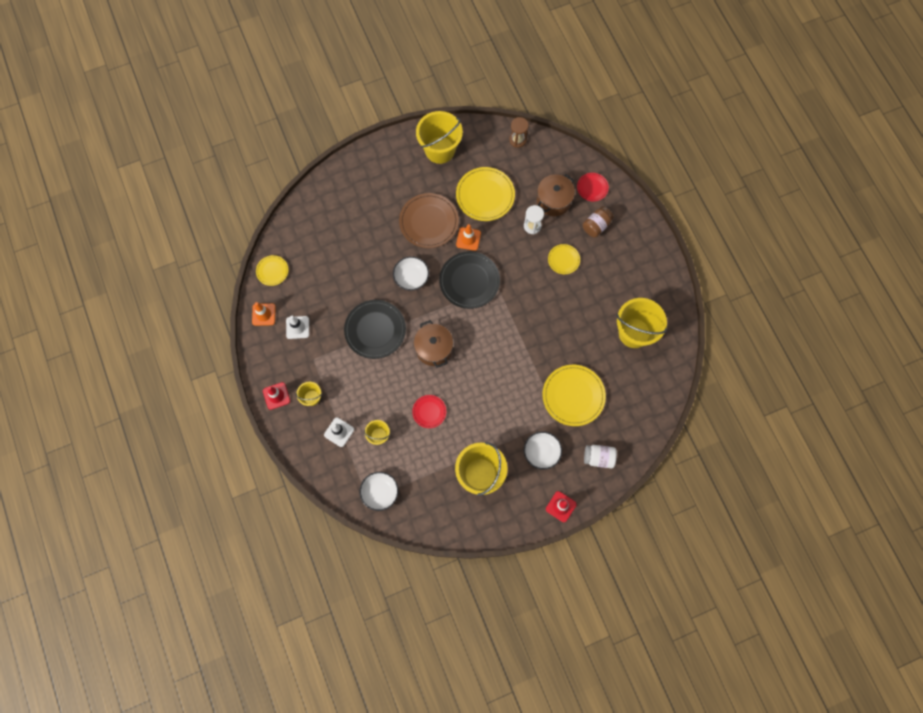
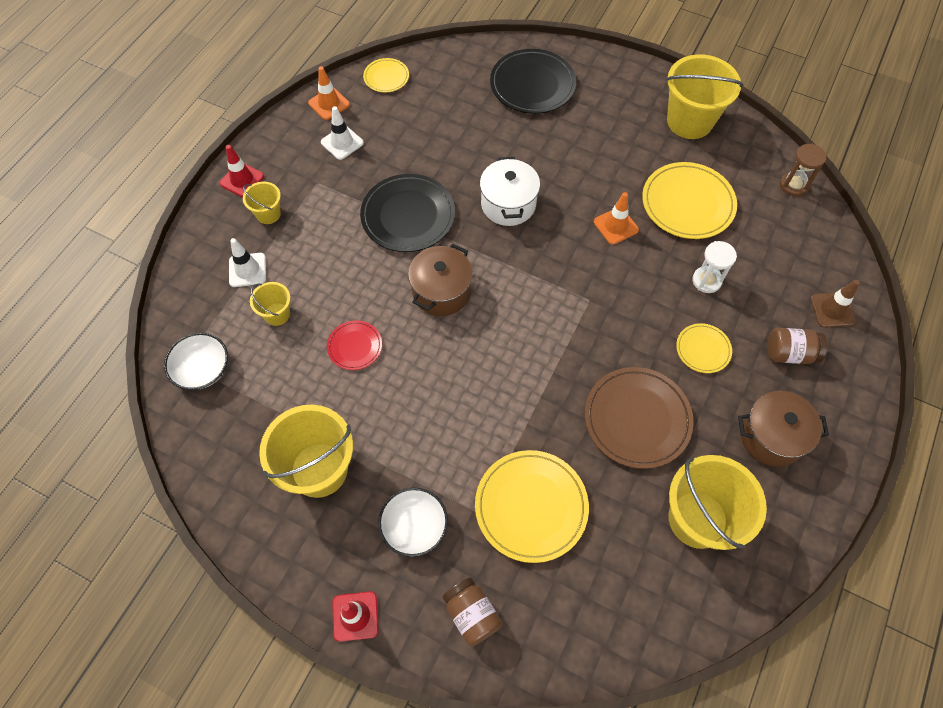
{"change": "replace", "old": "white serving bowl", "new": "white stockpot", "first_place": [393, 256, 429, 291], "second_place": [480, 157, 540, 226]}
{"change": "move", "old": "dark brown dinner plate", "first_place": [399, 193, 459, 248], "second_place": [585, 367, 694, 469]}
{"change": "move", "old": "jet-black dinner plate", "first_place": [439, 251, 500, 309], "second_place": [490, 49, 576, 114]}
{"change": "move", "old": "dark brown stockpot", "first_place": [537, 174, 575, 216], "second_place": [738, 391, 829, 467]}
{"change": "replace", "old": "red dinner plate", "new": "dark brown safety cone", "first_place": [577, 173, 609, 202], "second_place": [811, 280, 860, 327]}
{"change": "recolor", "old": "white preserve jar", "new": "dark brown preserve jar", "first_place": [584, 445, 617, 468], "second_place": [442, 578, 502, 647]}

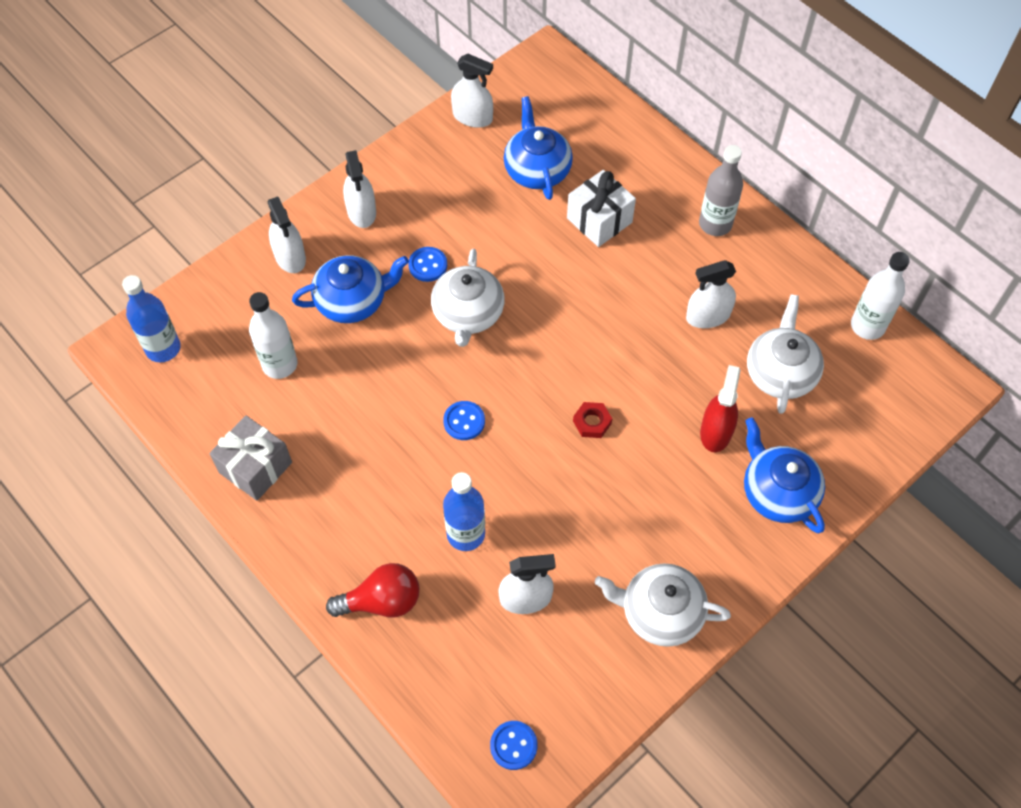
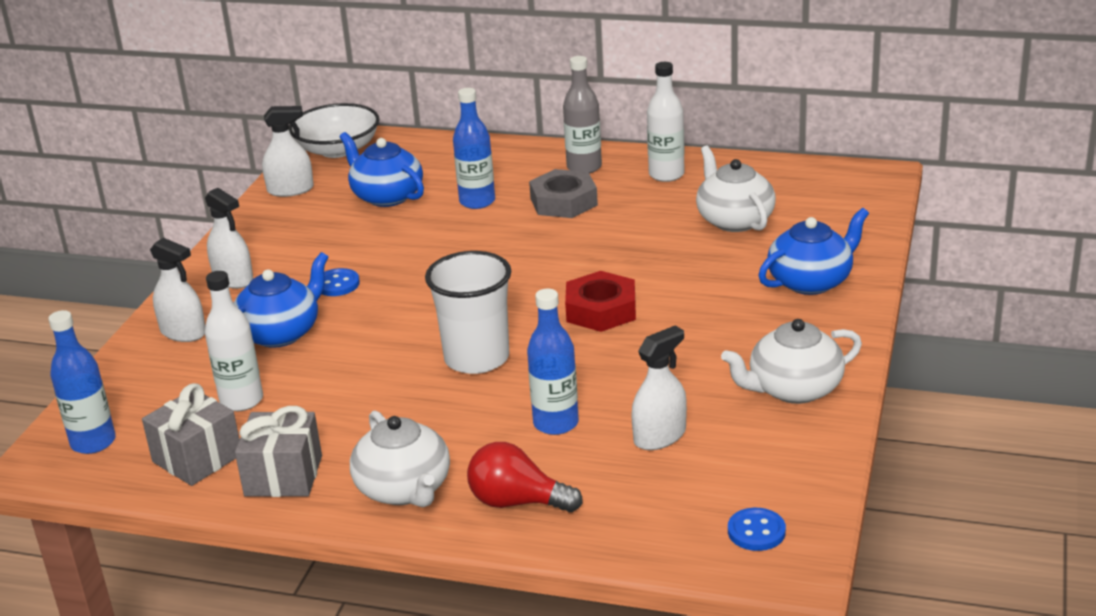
{"change": "rotate", "old": "red lightbulb", "first_place": [326, 563, 419, 618], "second_place": [467, 442, 583, 512], "degrees": -120}
{"change": "move", "old": "white tea pot", "first_place": [431, 249, 504, 347], "second_place": [350, 410, 450, 507]}
{"change": "replace", "old": "cobalt sewing button", "new": "white tumbler", "first_place": [443, 401, 485, 440], "second_place": [425, 251, 511, 374]}
{"change": "replace", "old": "white present", "new": "cobalt bottle", "first_place": [567, 170, 636, 247], "second_place": [453, 88, 495, 209]}
{"change": "resize", "old": "red hexagon nut", "first_place": [573, 402, 612, 438], "second_place": [565, 271, 636, 332], "factor": 1.83}
{"change": "delete", "old": "white sprayer", "first_place": [686, 260, 736, 328]}
{"change": "delete", "old": "red sprayer", "first_place": [700, 365, 741, 452]}
{"change": "rotate", "old": "cobalt tea pot", "first_place": [744, 417, 825, 533], "second_place": [759, 208, 869, 295], "degrees": 120}
{"change": "move", "old": "white bottle", "first_place": [851, 252, 910, 340], "second_place": [647, 62, 685, 182]}
{"change": "insert", "new": "gray present", "second_place": [142, 383, 240, 486]}
{"change": "insert", "new": "white serving bowl", "second_place": [289, 103, 379, 158]}
{"change": "insert", "new": "gray hexagon nut", "second_place": [529, 169, 598, 218]}

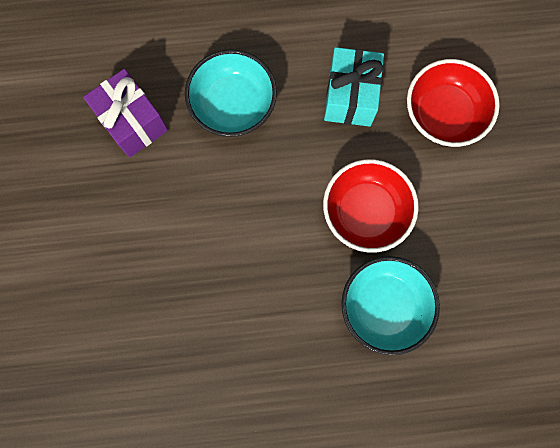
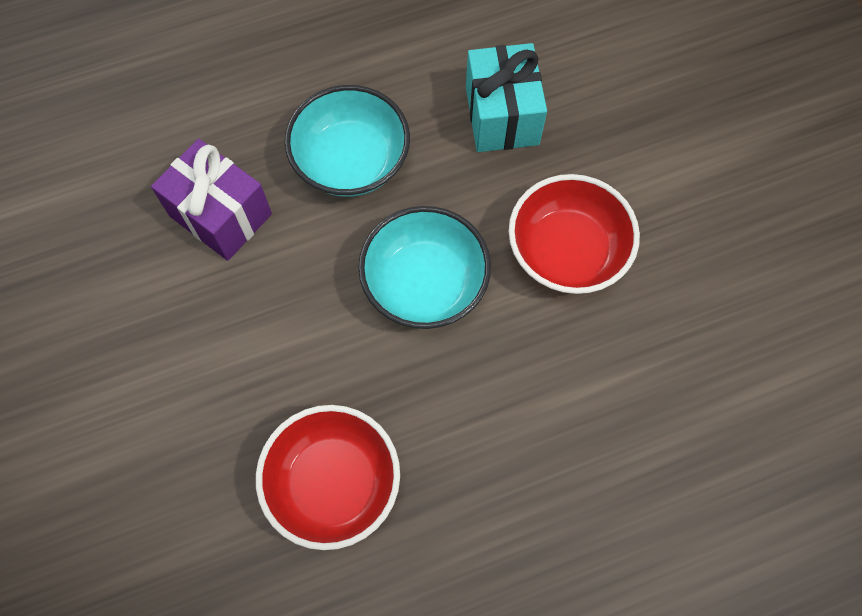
{"change": "move", "old": "teal serving bowl", "first_place": [341, 256, 440, 355], "second_place": [358, 206, 491, 329]}
{"change": "move", "old": "red serving bowl", "first_place": [407, 59, 500, 147], "second_place": [256, 405, 400, 550]}

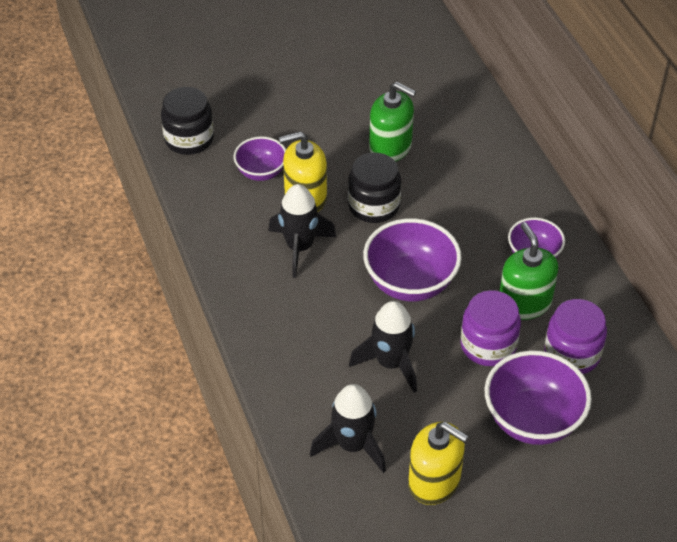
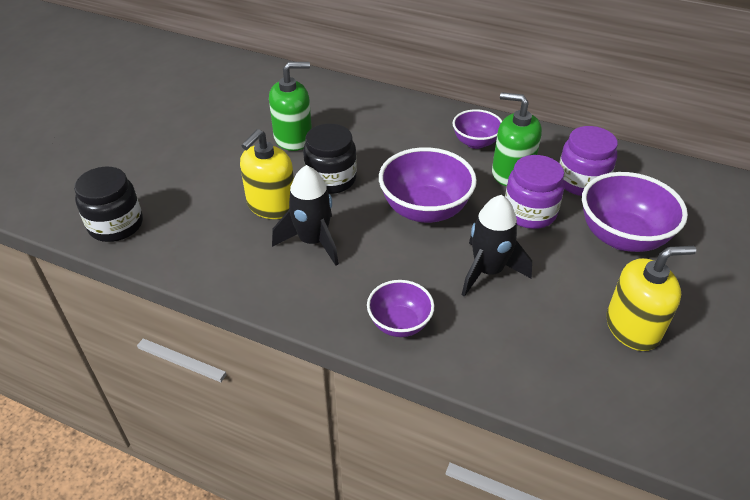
{"change": "move", "old": "purple serving bowl", "first_place": [234, 136, 286, 181], "second_place": [367, 280, 434, 337]}
{"change": "delete", "old": "jet-black rocket", "first_place": [310, 384, 386, 473]}

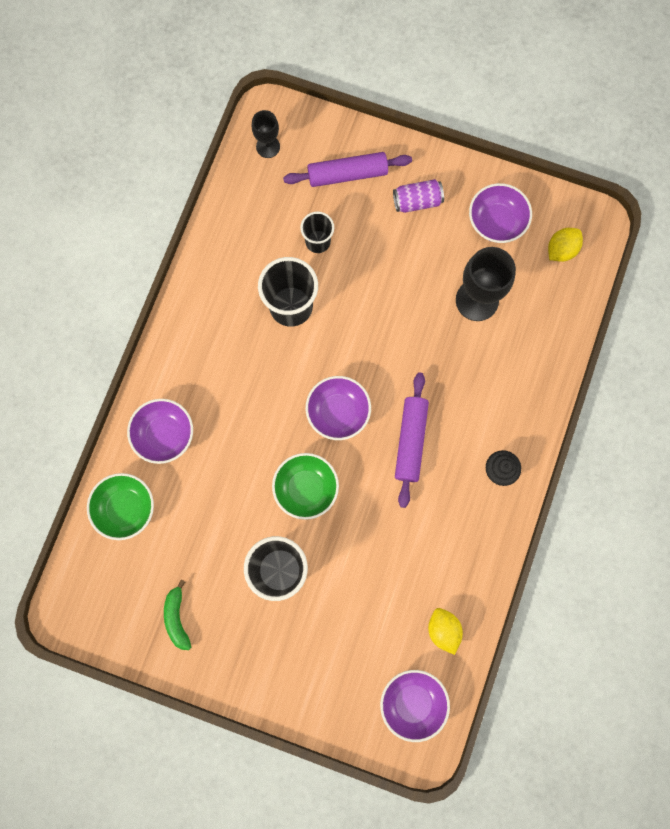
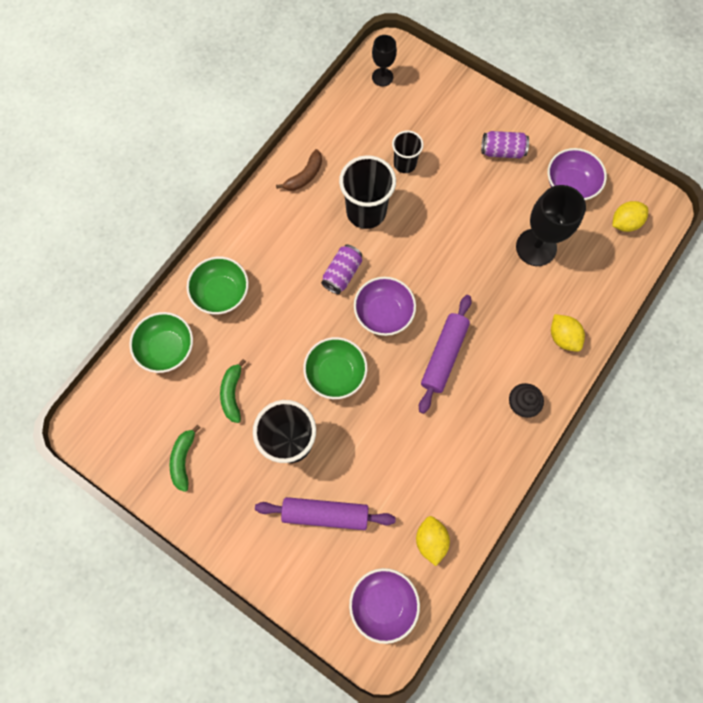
{"change": "recolor", "old": "purple serving bowl", "new": "emerald serving bowl", "first_place": [127, 399, 193, 464], "second_place": [187, 257, 249, 314]}
{"change": "move", "old": "purple pastry roller", "first_place": [283, 152, 412, 187], "second_place": [255, 497, 396, 530]}
{"change": "insert", "new": "emerald toy banana", "second_place": [220, 359, 246, 423]}
{"change": "insert", "new": "dark brown toy banana", "second_place": [276, 149, 322, 191]}
{"change": "insert", "new": "purple soda can", "second_place": [321, 244, 362, 294]}
{"change": "insert", "new": "bright yellow citrus fruit", "second_place": [551, 314, 585, 352]}

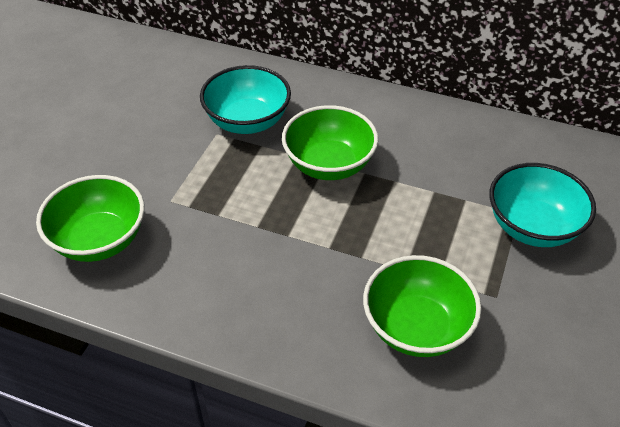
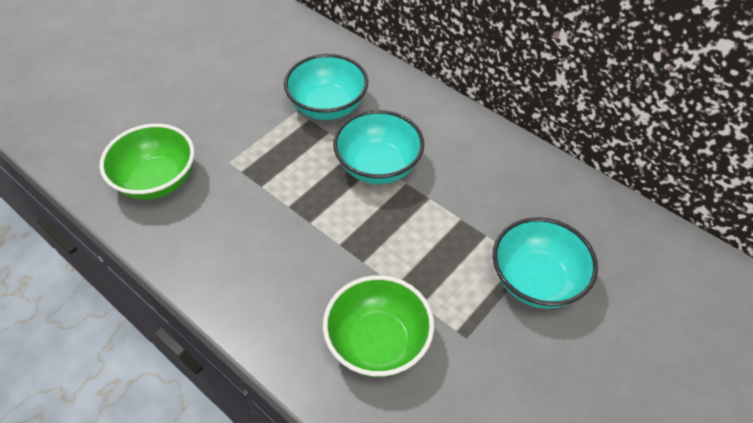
{"change": "recolor", "old": "emerald serving bowl", "new": "teal serving bowl", "first_place": [282, 105, 378, 180], "second_place": [333, 110, 424, 184]}

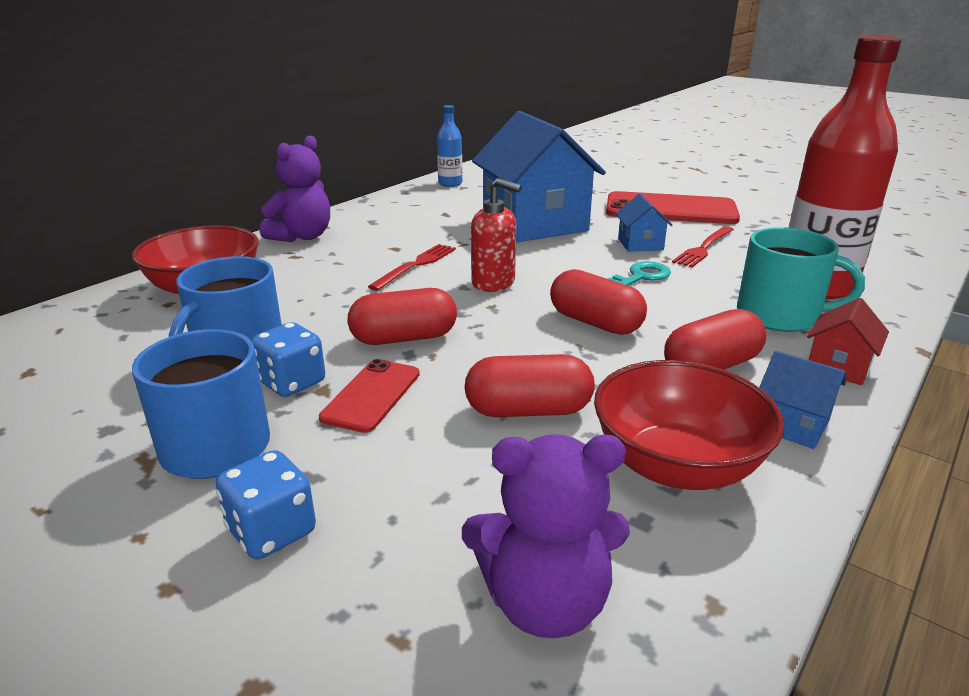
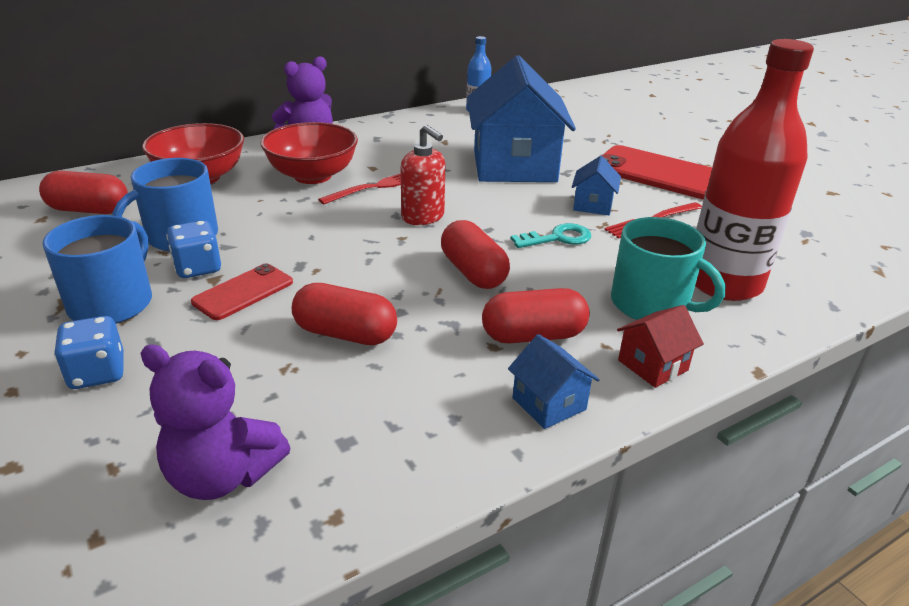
{"change": "move", "old": "red pill", "first_place": [347, 288, 457, 345], "second_place": [39, 171, 128, 214]}
{"change": "move", "old": "red serving bowl", "first_place": [594, 360, 784, 490], "second_place": [261, 122, 358, 184]}

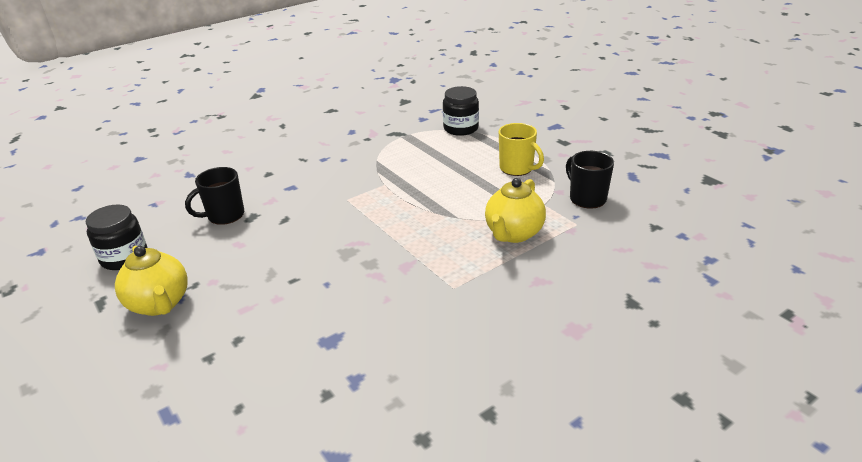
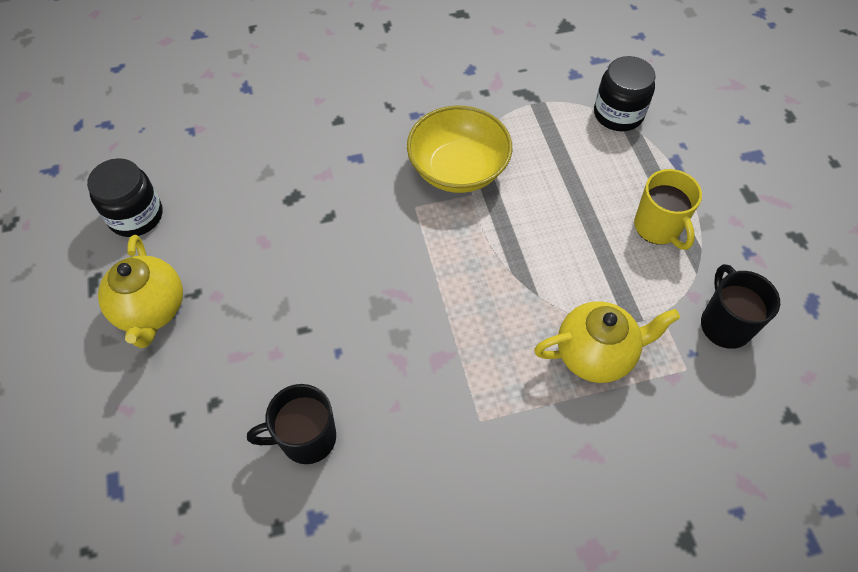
{"change": "move", "old": "jet-black coffee mug", "first_place": [185, 167, 244, 225], "second_place": [247, 384, 336, 464]}
{"change": "rotate", "old": "bright yellow tea pot", "first_place": [485, 178, 546, 243], "second_place": [534, 301, 680, 383], "degrees": -150}
{"change": "insert", "new": "bright yellow serving bowl", "second_place": [407, 106, 512, 193]}

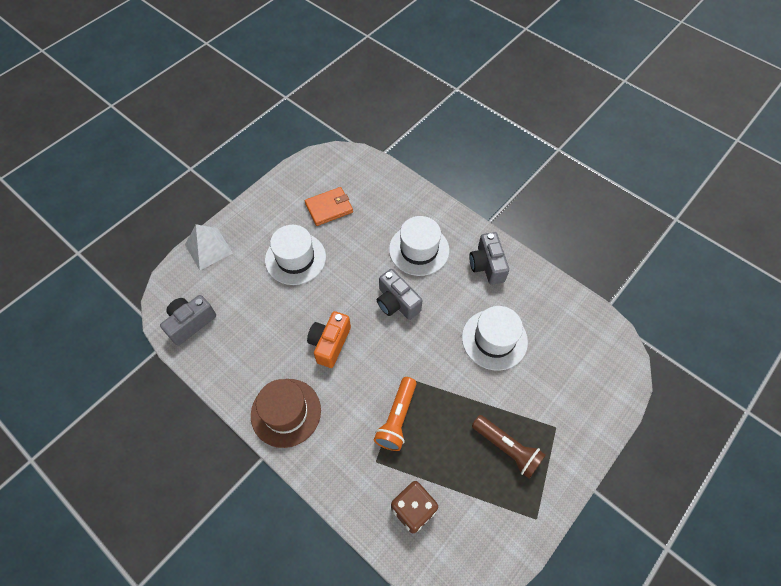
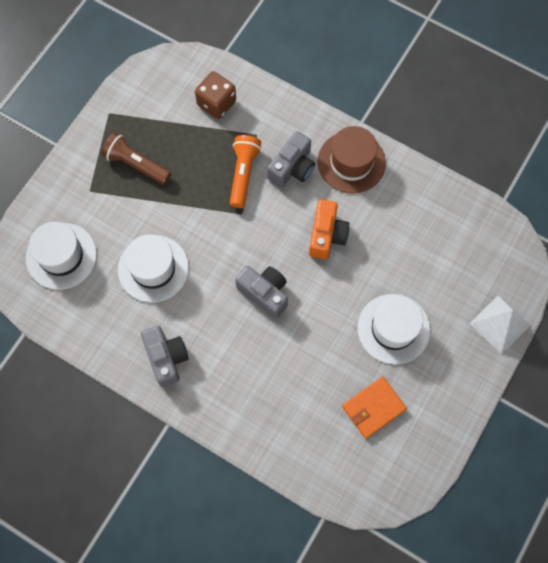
{"change": "move", "old": "gray compact camera", "first_place": [160, 295, 216, 346], "second_place": [267, 131, 315, 188]}
{"change": "move", "old": "white top hat", "first_place": [389, 216, 450, 276], "second_place": [26, 222, 97, 290]}

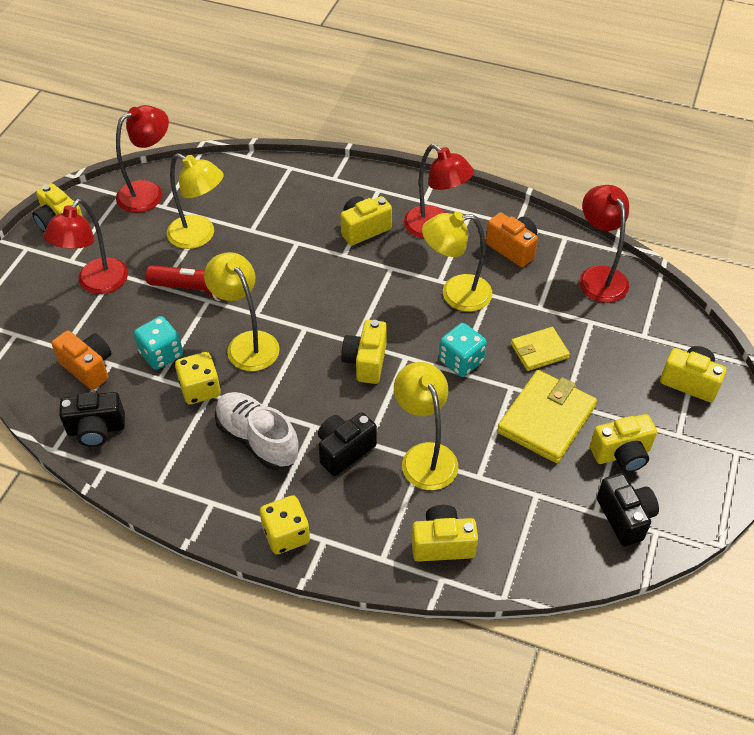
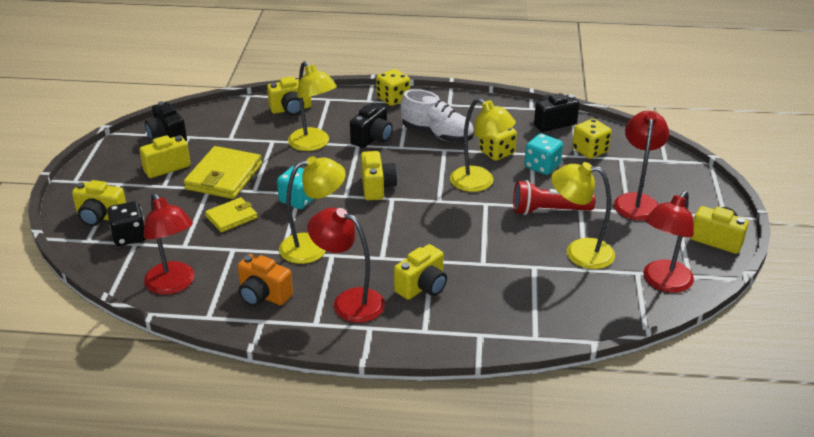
{"change": "replace", "old": "orange-coloured compact camera", "new": "bright yellow game die", "first_place": [52, 330, 111, 390], "second_place": [572, 119, 612, 159]}
{"change": "insert", "new": "jet-black game die", "second_place": [107, 201, 146, 246]}

